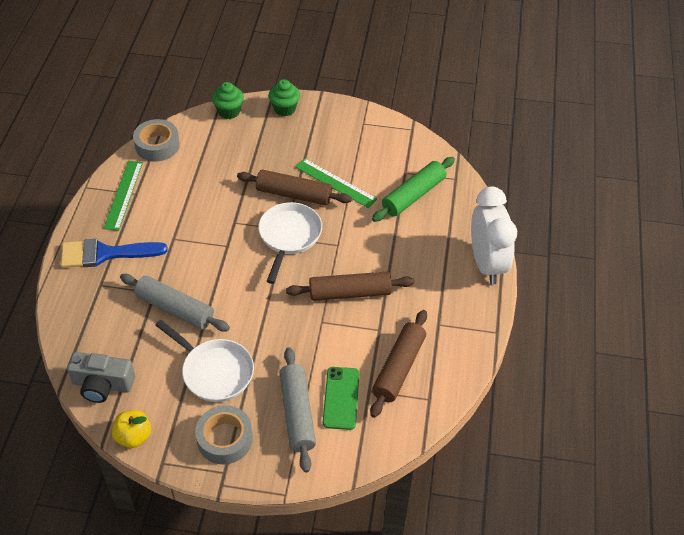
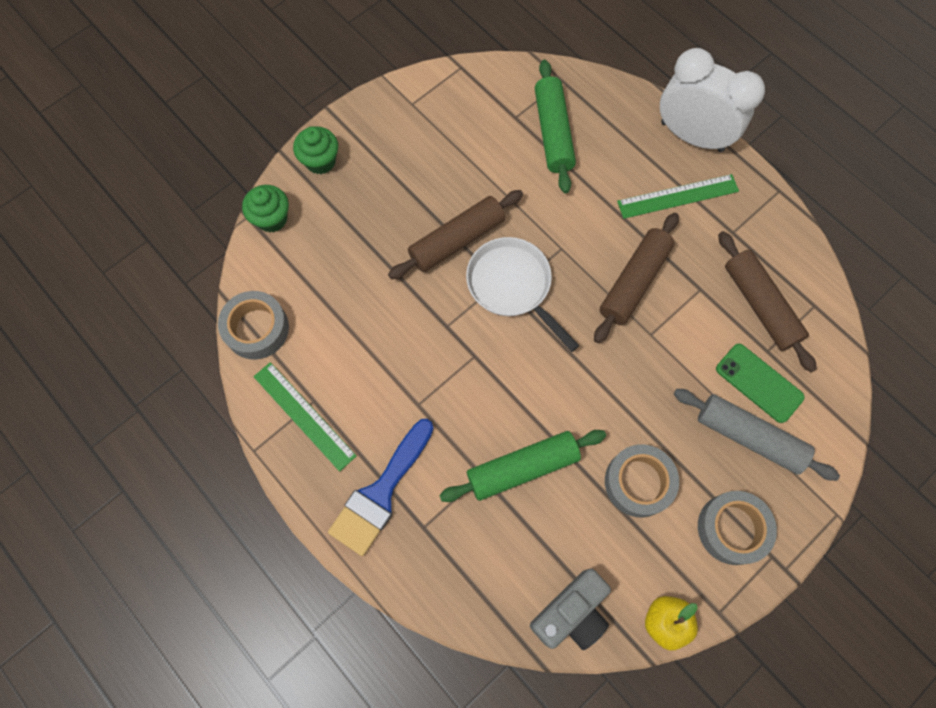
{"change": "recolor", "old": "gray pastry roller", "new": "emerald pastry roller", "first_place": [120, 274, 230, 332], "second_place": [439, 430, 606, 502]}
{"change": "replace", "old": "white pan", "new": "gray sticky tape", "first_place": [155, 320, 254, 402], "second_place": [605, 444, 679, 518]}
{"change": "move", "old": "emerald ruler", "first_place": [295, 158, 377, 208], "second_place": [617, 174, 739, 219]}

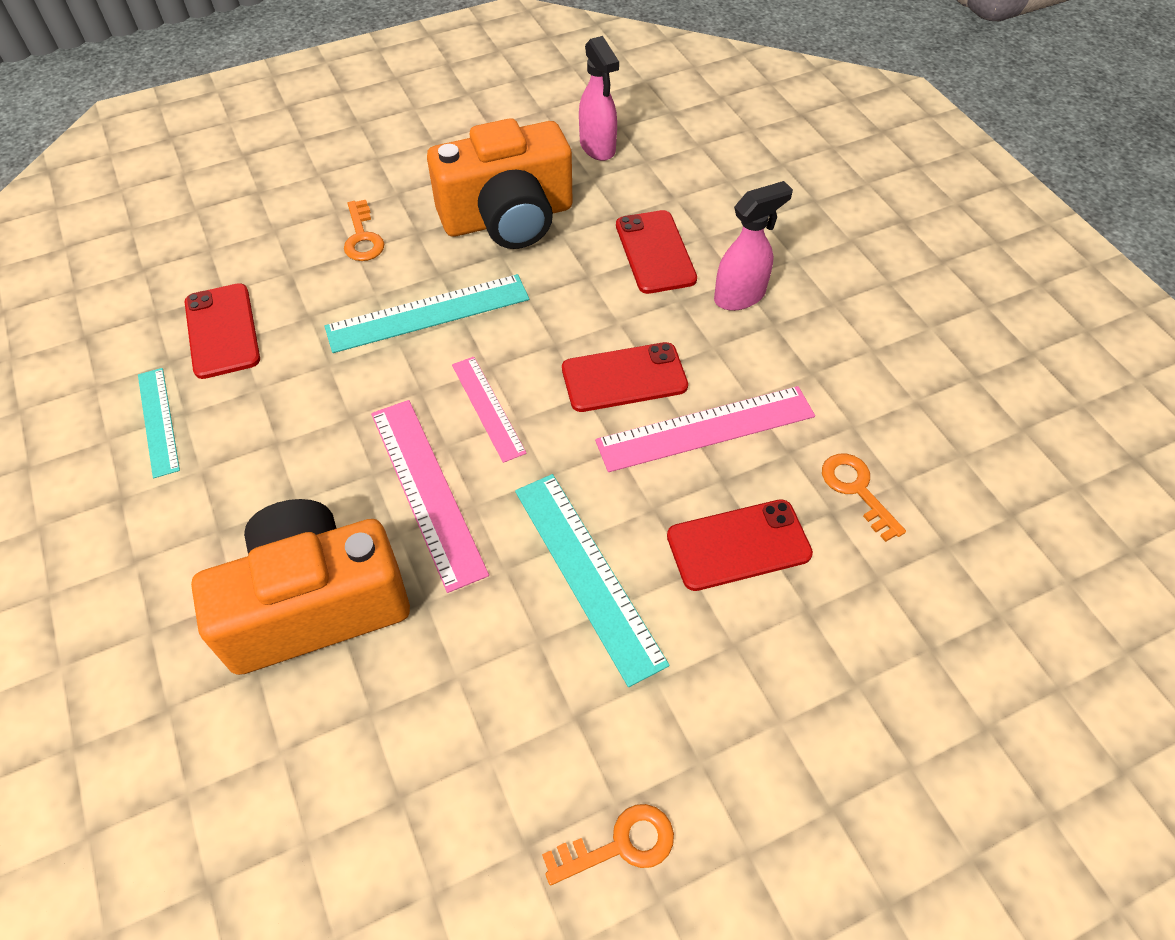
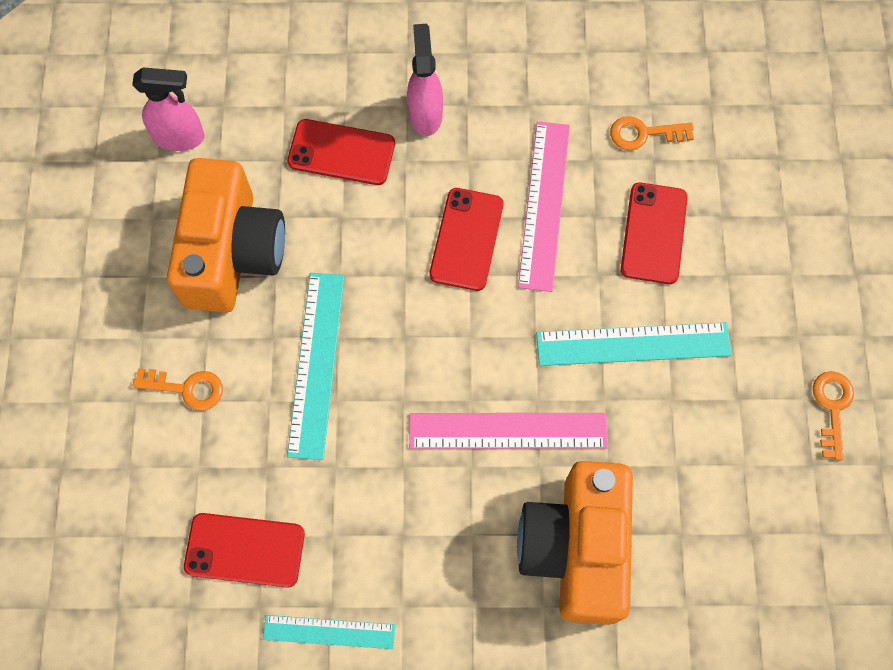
{"change": "delete", "old": "rosy ruler", "first_place": [452, 357, 527, 463]}

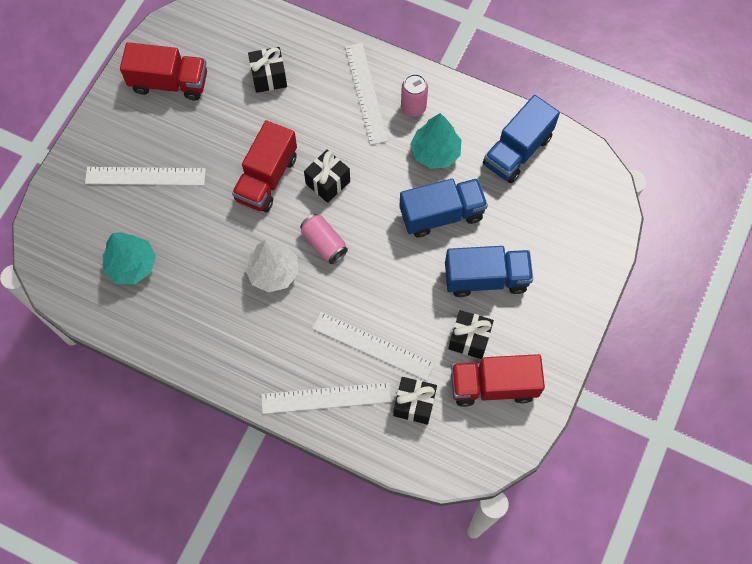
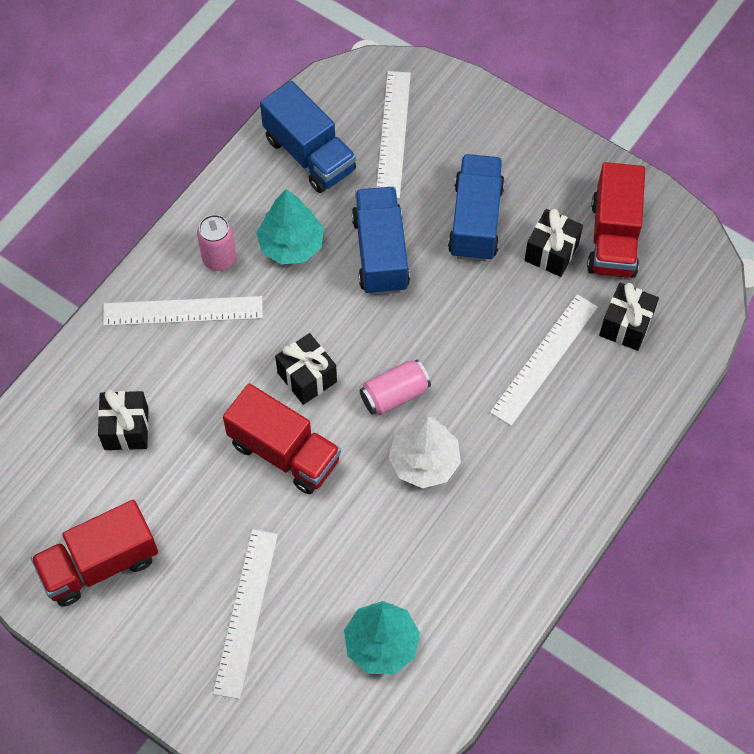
{"change": "rotate", "old": "red lorry", "first_place": [120, 42, 207, 101], "second_place": [31, 500, 158, 607], "degrees": -135}
{"change": "move", "old": "white ruler", "first_place": [261, 382, 392, 414], "second_place": [376, 71, 411, 199]}

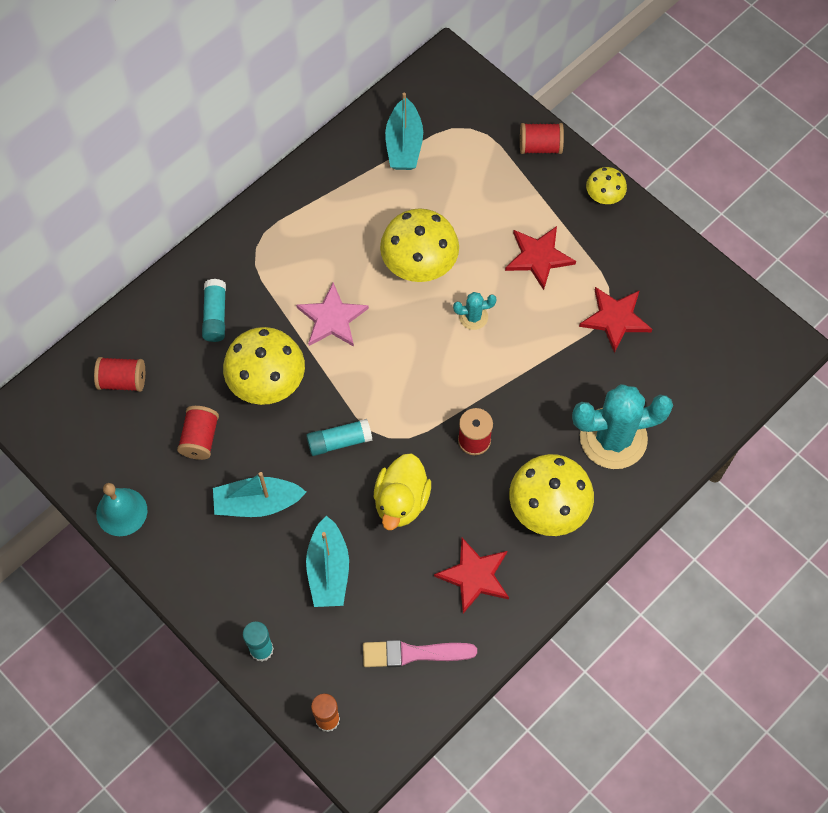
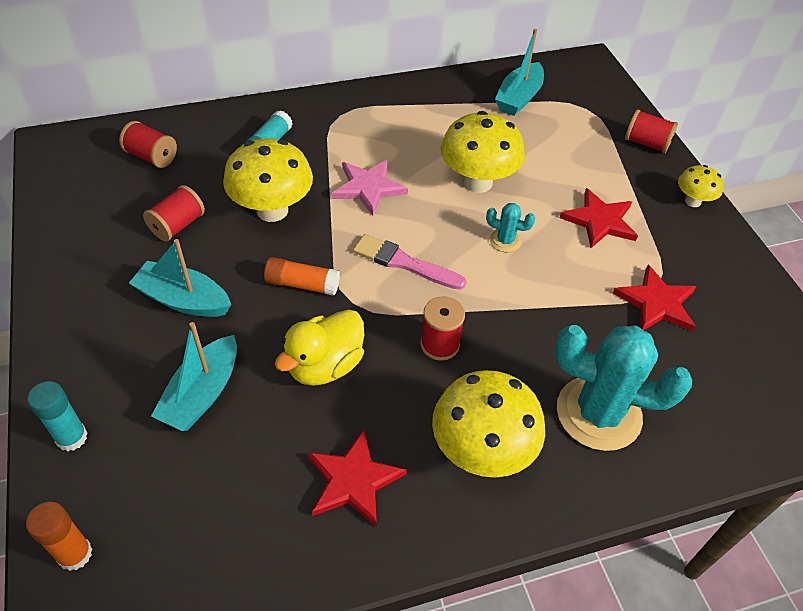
{"change": "delete", "old": "teal hand bell", "first_place": [96, 483, 147, 536]}
{"change": "recolor", "old": "teal stick of glue", "new": "orange-coloured stick of glue", "first_place": [306, 419, 372, 456], "second_place": [264, 257, 340, 296]}
{"change": "move", "old": "rosy brush", "first_place": [363, 640, 477, 667], "second_place": [353, 234, 466, 290]}

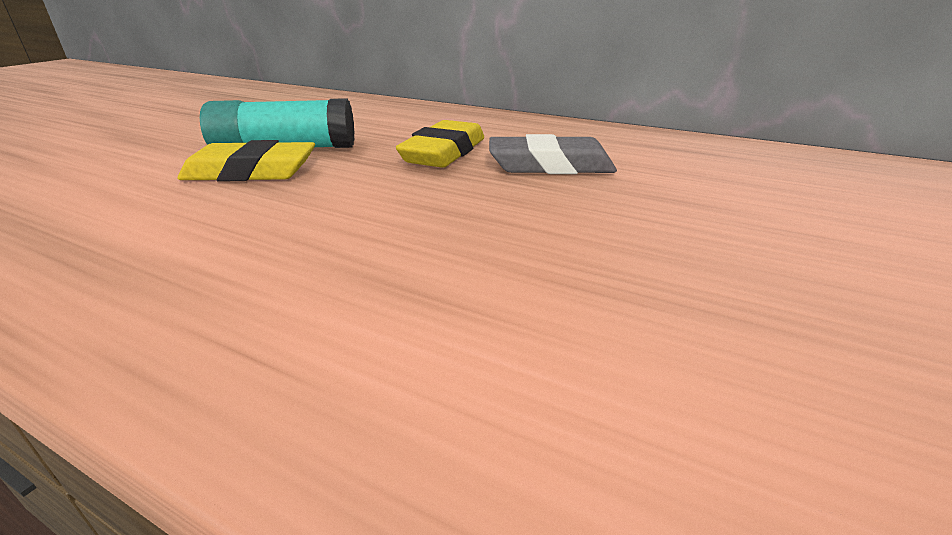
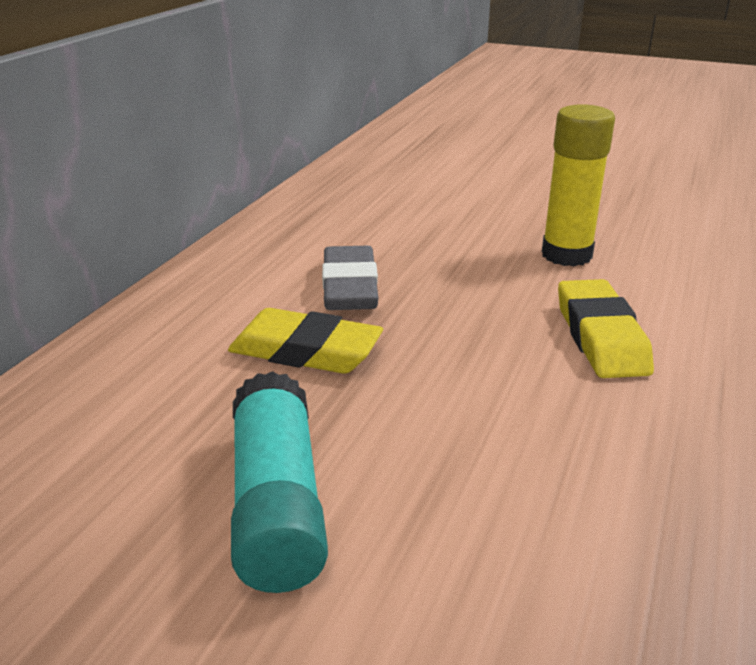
{"change": "move", "old": "bright yellow gum eraser", "first_place": [177, 140, 315, 181], "second_place": [558, 279, 654, 378]}
{"change": "insert", "new": "bright yellow stick of glue", "second_place": [542, 104, 615, 266]}

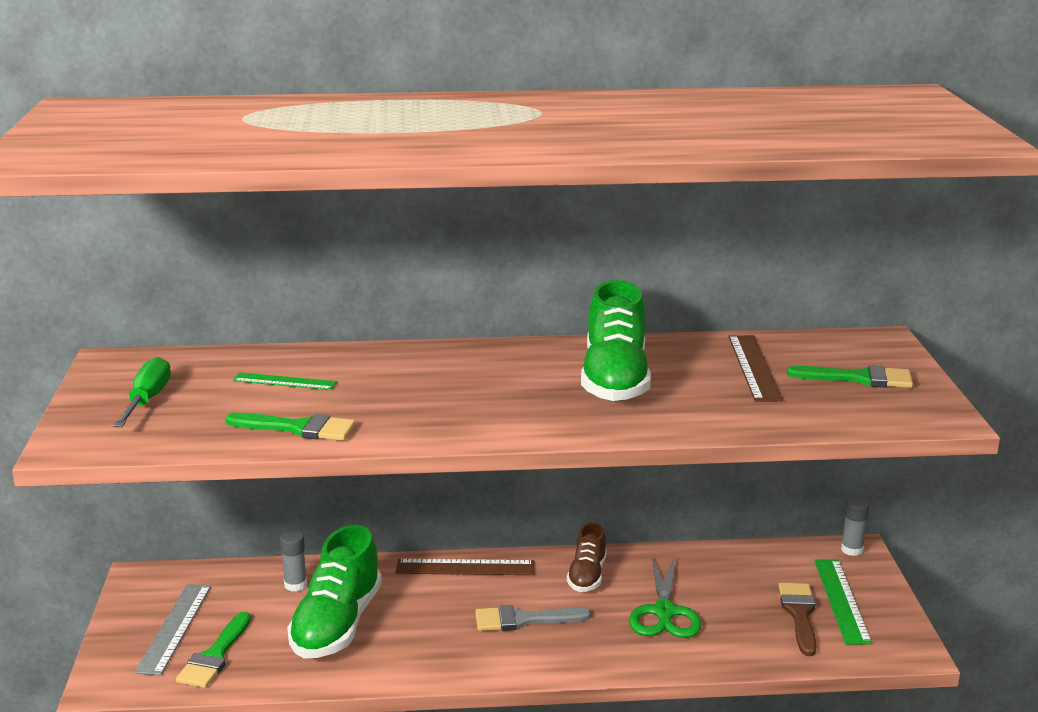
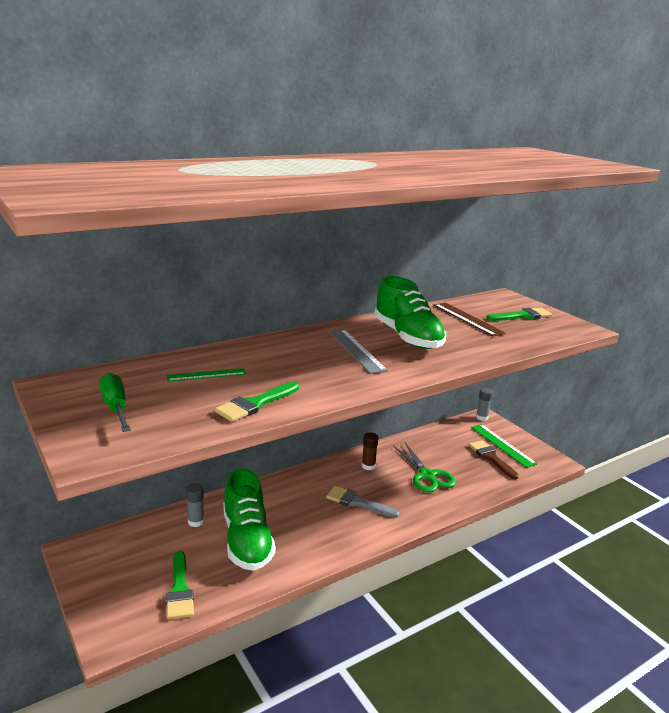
{"change": "move", "old": "gray ruler", "first_place": [134, 584, 211, 676], "second_place": [329, 329, 388, 374]}
{"change": "rotate", "old": "emerald brush", "first_place": [225, 413, 355, 441], "second_place": [215, 382, 299, 422], "degrees": 150}
{"change": "delete", "old": "dark brown ruler", "first_place": [395, 559, 534, 575]}
{"change": "rotate", "old": "gray brush", "first_place": [475, 605, 591, 631], "second_place": [326, 486, 399, 518], "degrees": 60}
{"change": "replace", "old": "dark brown lace-up shoe", "new": "dark brown stick of glue", "first_place": [567, 523, 607, 592], "second_place": [362, 432, 378, 470]}

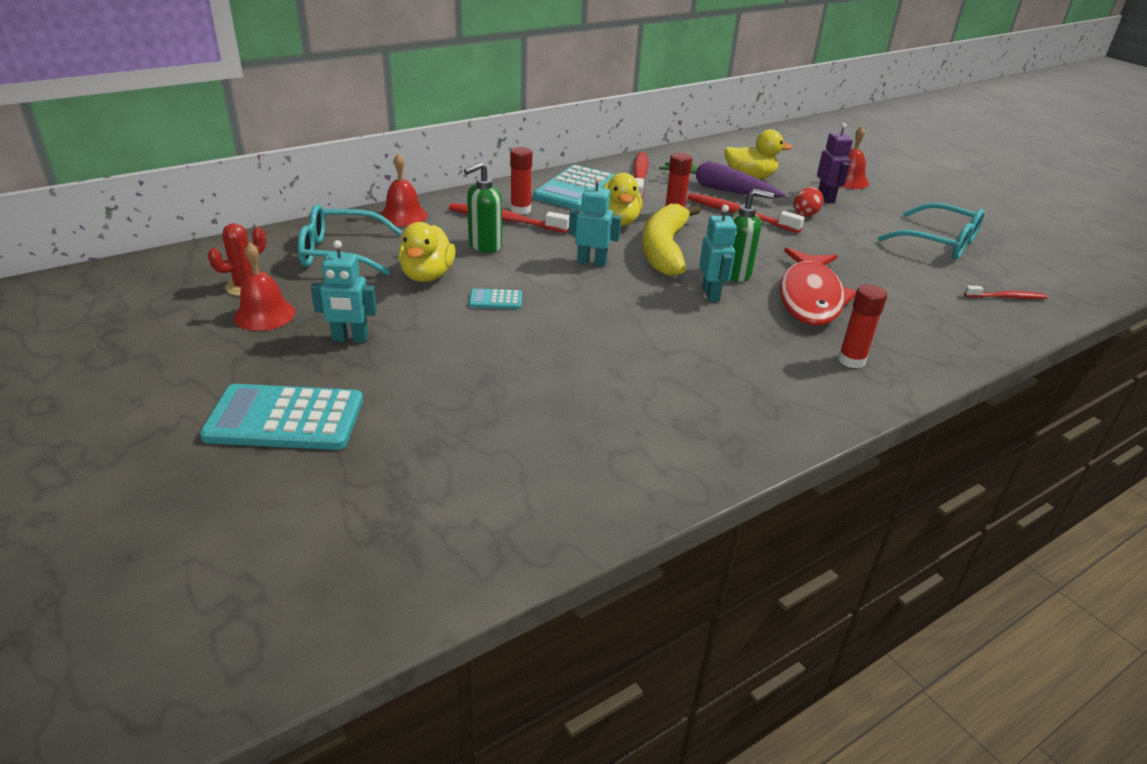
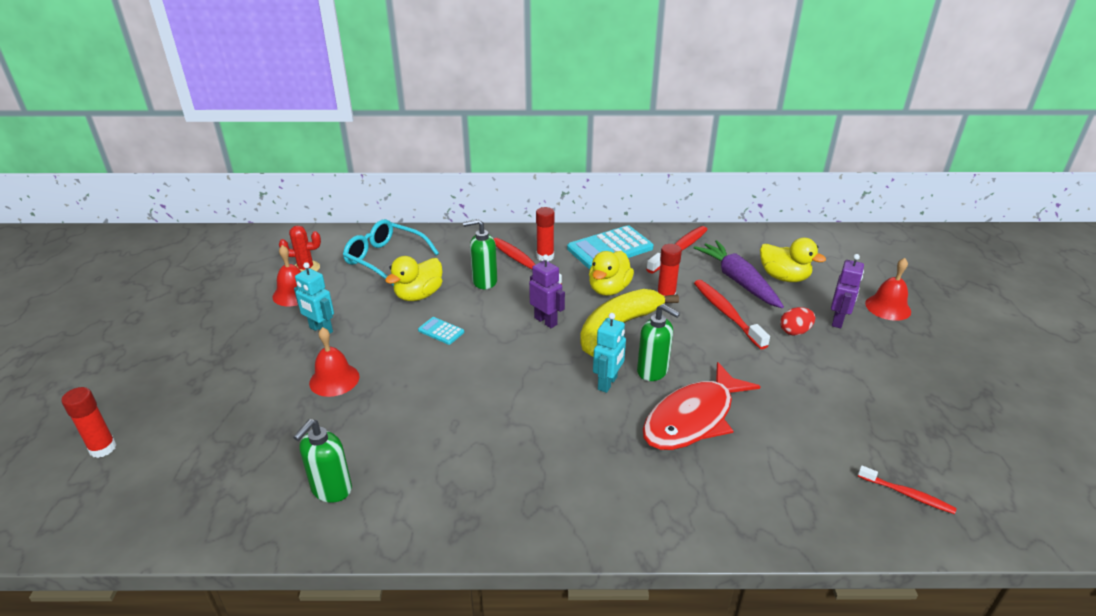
{"change": "delete", "old": "teal calculator", "first_place": [200, 384, 363, 450]}
{"change": "move", "old": "red hand bell", "first_place": [380, 153, 428, 226], "second_place": [309, 327, 360, 397]}
{"change": "recolor", "old": "teal robot figure", "new": "purple robot figure", "first_place": [569, 176, 621, 267], "second_place": [529, 254, 565, 328]}
{"change": "move", "old": "red stick of glue", "first_place": [838, 284, 887, 368], "second_place": [61, 387, 116, 458]}
{"change": "delete", "old": "teal spectacles", "first_place": [878, 203, 985, 259]}
{"change": "insert", "new": "emerald pump bottle", "second_place": [293, 419, 352, 503]}

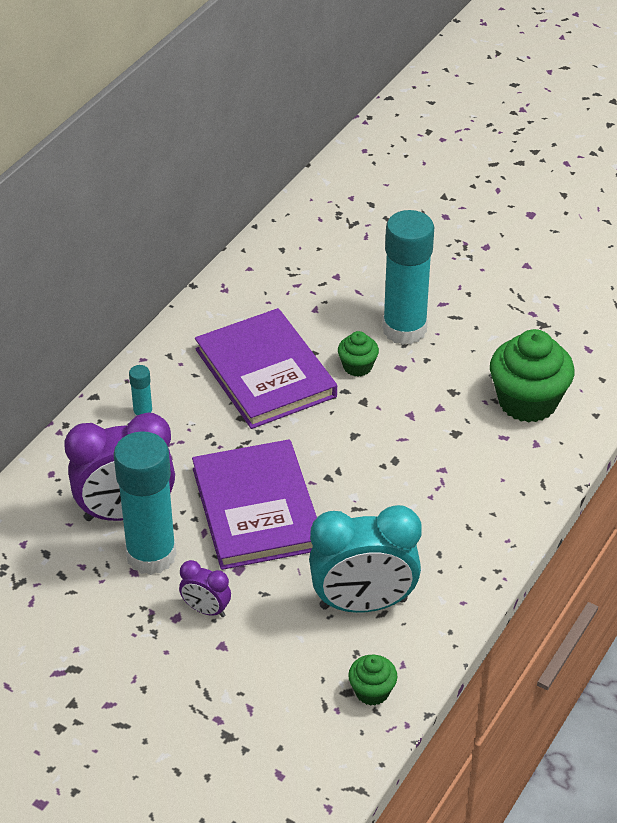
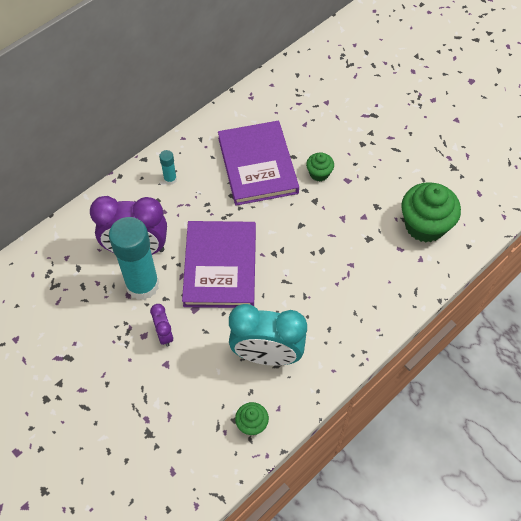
{"change": "rotate", "old": "purple clock", "first_place": [179, 560, 231, 617], "second_place": [150, 304, 173, 347], "degrees": -150}
{"change": "delete", "old": "teal stick of glue", "first_place": [383, 210, 434, 345]}

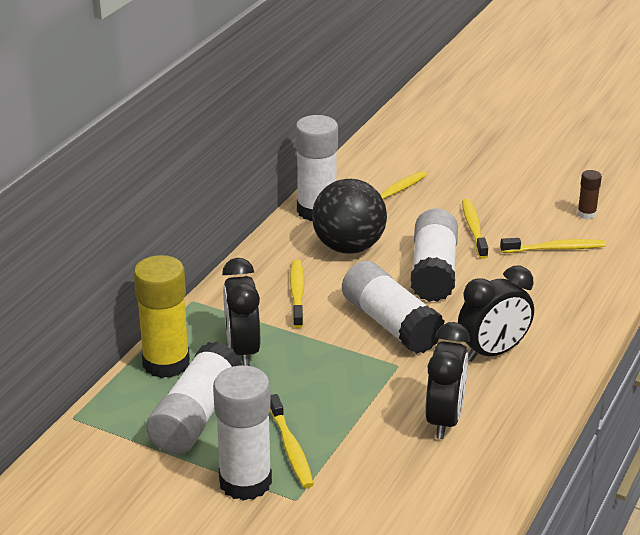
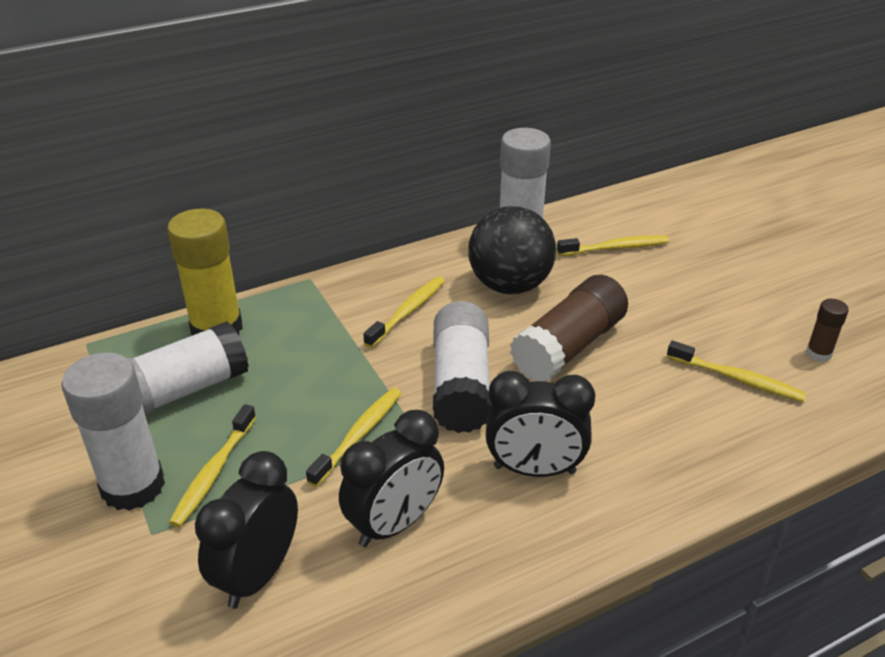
{"change": "move", "old": "jet-black clock", "first_place": [222, 258, 260, 366], "second_place": [195, 451, 298, 609]}
{"change": "recolor", "old": "white stick of glue", "new": "dark brown stick of glue", "first_place": [411, 208, 458, 302], "second_place": [510, 275, 628, 382]}
{"change": "move", "old": "bright yellow toothbrush", "first_place": [462, 199, 488, 259], "second_place": [306, 388, 401, 487]}

